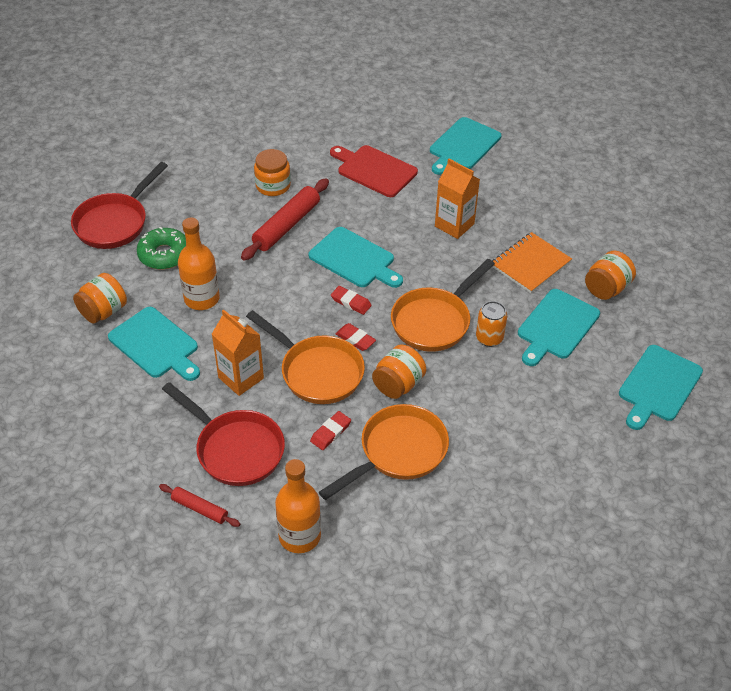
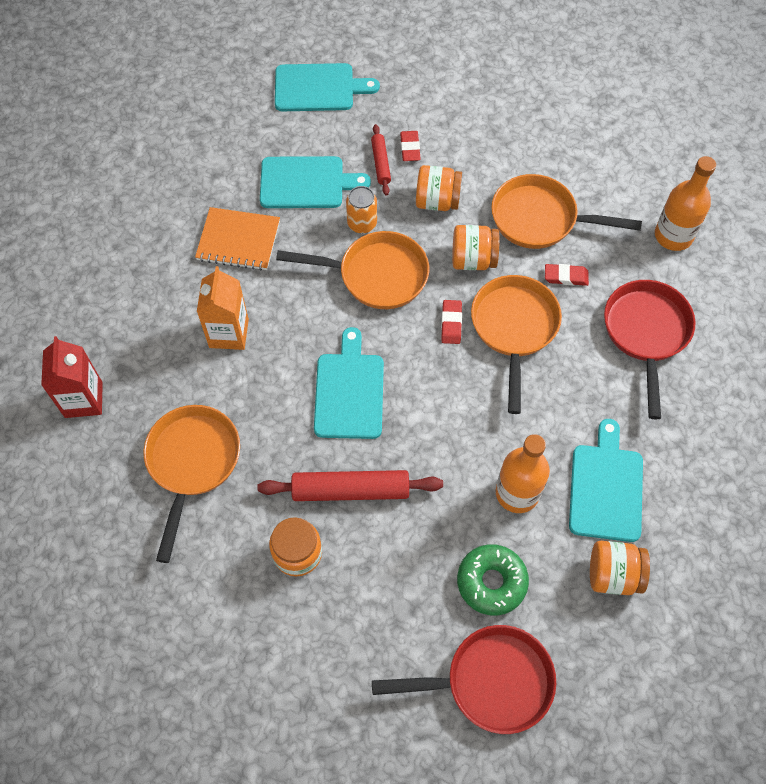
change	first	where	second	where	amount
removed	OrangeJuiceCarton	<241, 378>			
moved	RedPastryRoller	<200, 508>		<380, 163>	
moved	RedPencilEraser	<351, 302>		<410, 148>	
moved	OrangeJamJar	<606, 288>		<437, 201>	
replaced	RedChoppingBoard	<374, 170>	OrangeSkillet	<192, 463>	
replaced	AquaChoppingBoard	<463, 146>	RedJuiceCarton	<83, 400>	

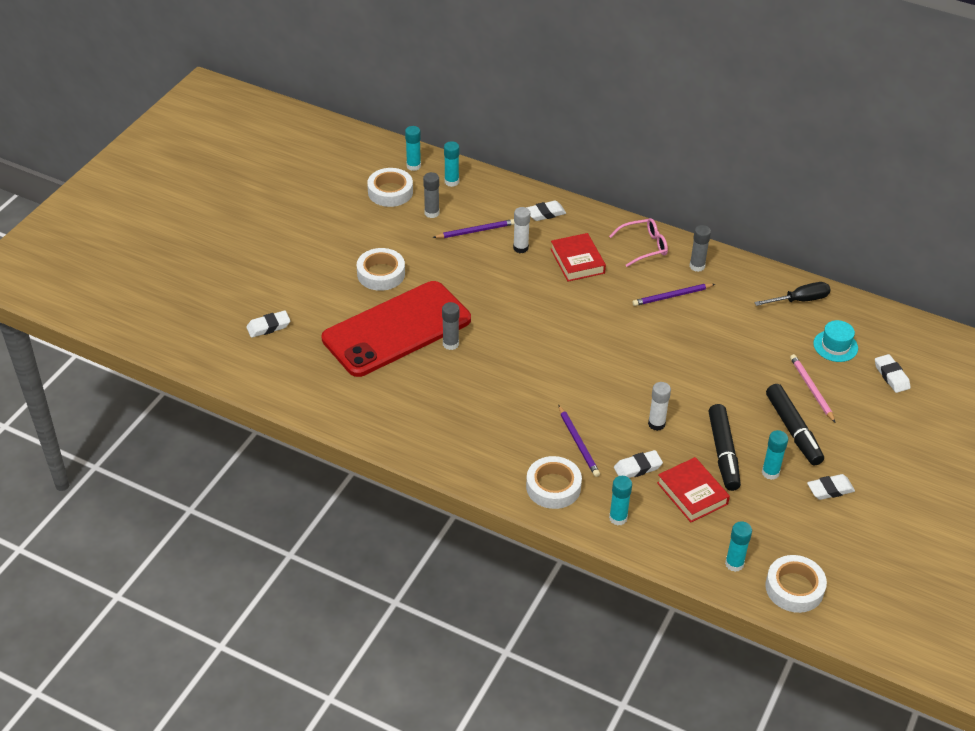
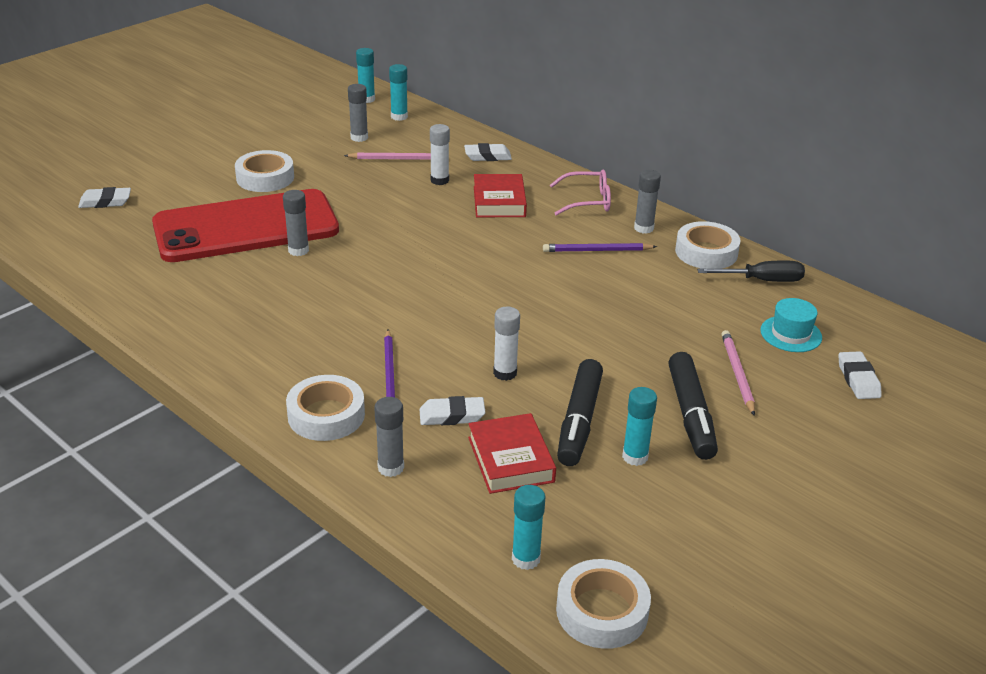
change	first	where	second	where	amount
removed	PureWhitePencilEraser	<830, 489>			
moved	PureWhiteTape	<390, 192>		<706, 252>	
recoloured	VioletWoodenPencil	<475, 231>	RosyWoodenPencil	<398, 159>	
recoloured	AquaGlue	<618, 518>	GrayGlue	<390, 468>	

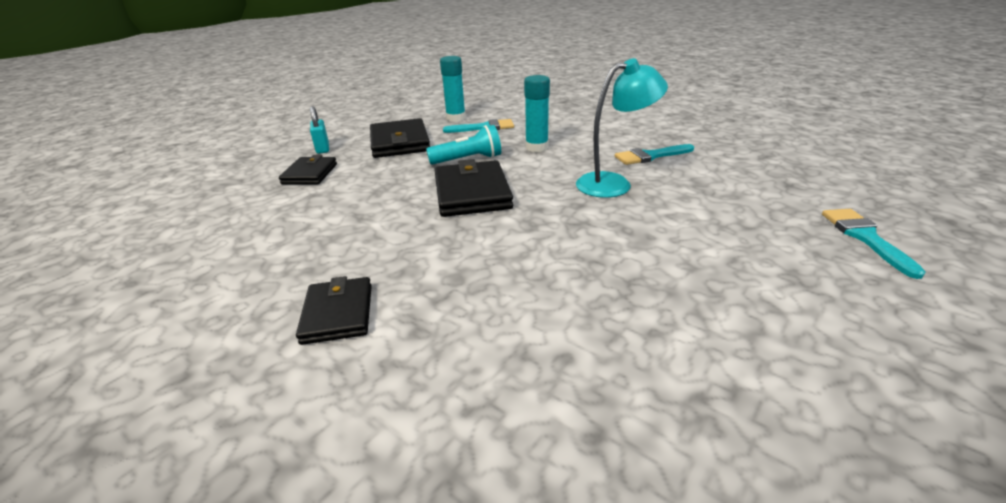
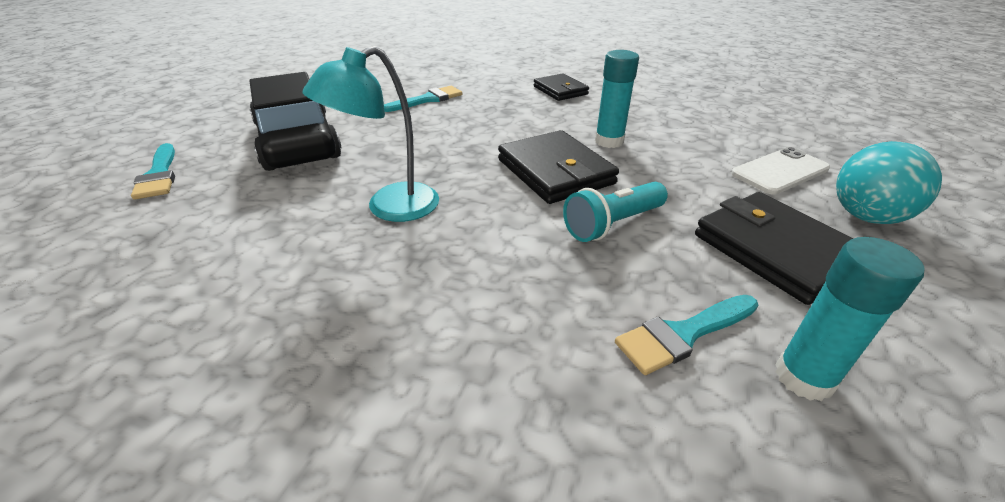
change	first	where	second	where	amount
added			EbonyToyCar	<297, 142>	
moved	AquaGlue	<536, 147>		<609, 141>	
moved	AquaPaintbrush	<650, 156>		<428, 99>	
replaced	EbonyCardWallet	<310, 174>	PureWhiteMobilePhone	<779, 171>	
replaced	AquaLock	<323, 148>	AquaBall	<866, 217>	

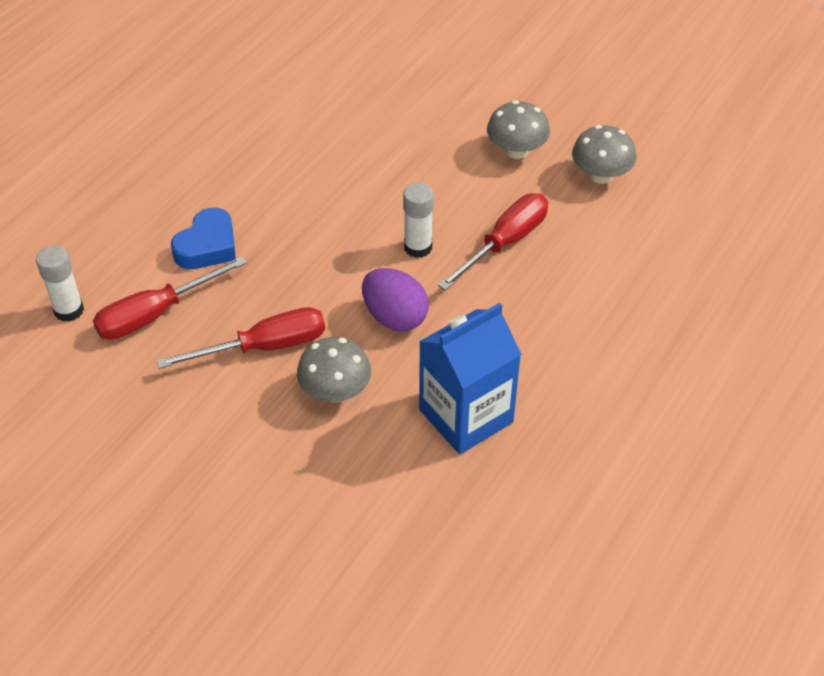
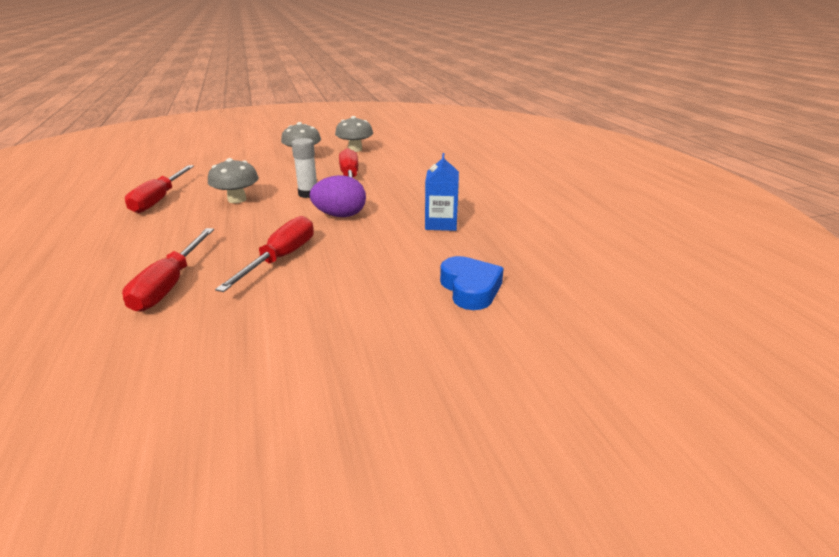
change	first	where	second	where	amount
removed	PureWhiteGlue	<69, 310>			
added			RedFlatScrewdriver	<159, 200>	
moved	BlueHeart	<207, 246>		<470, 289>	
moved	GrayMushroom	<335, 391>		<237, 199>	
resized	BlueJuiceCarton	<466, 416>		<441, 224>	x0.64

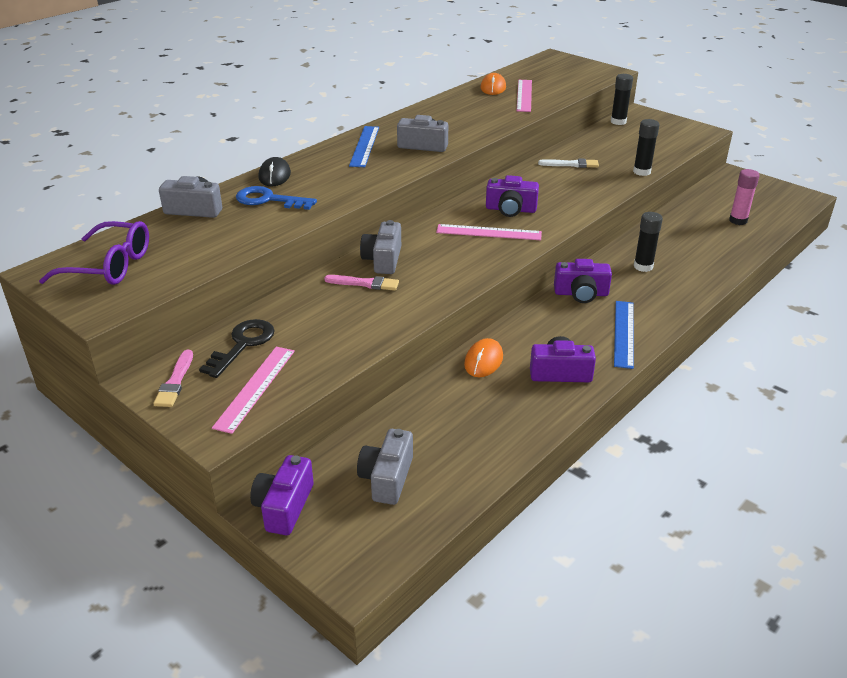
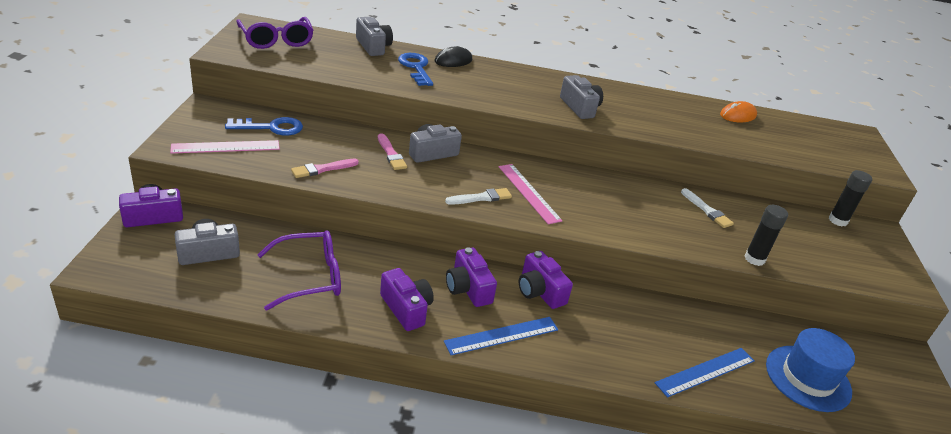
change	first	where	second	where	amount
removed	OrangeMouse	<483, 361>			
removed	RosyRuler	<524, 95>			
removed	EbonyGlue	<643, 266>			
added			VioletSpectacles	<310, 277>	
added			PureWhitePaintbrush	<481, 198>	
moved	RosyPaintbrush	<175, 382>		<322, 169>	
moved	BlueRuler	<364, 146>		<705, 371>	
moved	VioletCompactCamera	<510, 209>		<468, 288>	
replaced	RosyGlue	<738, 220>	BlueHat	<808, 378>	
recoloured	EbonyLatchkey	<242, 344>	BlueLatchkey	<271, 127>	

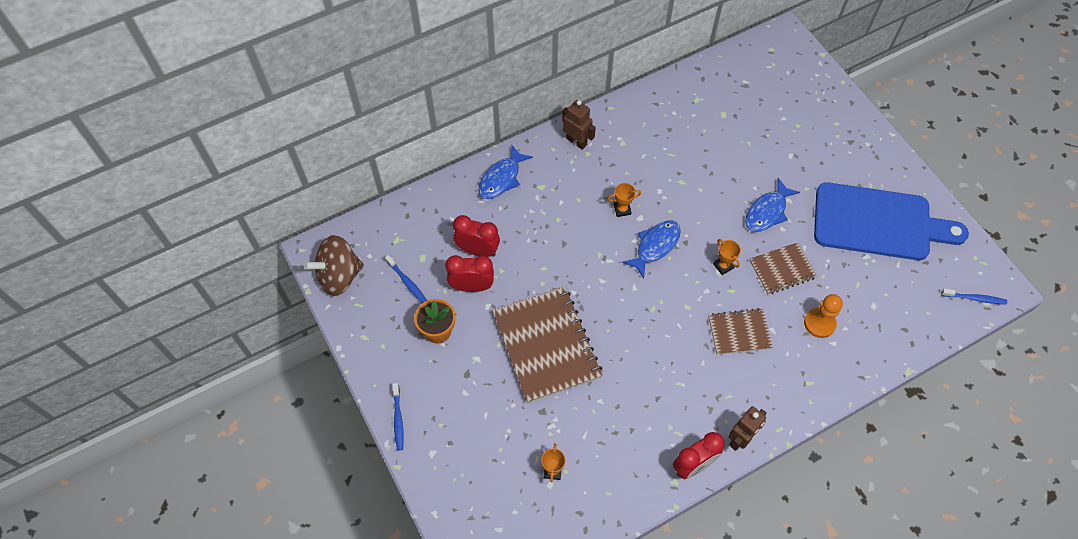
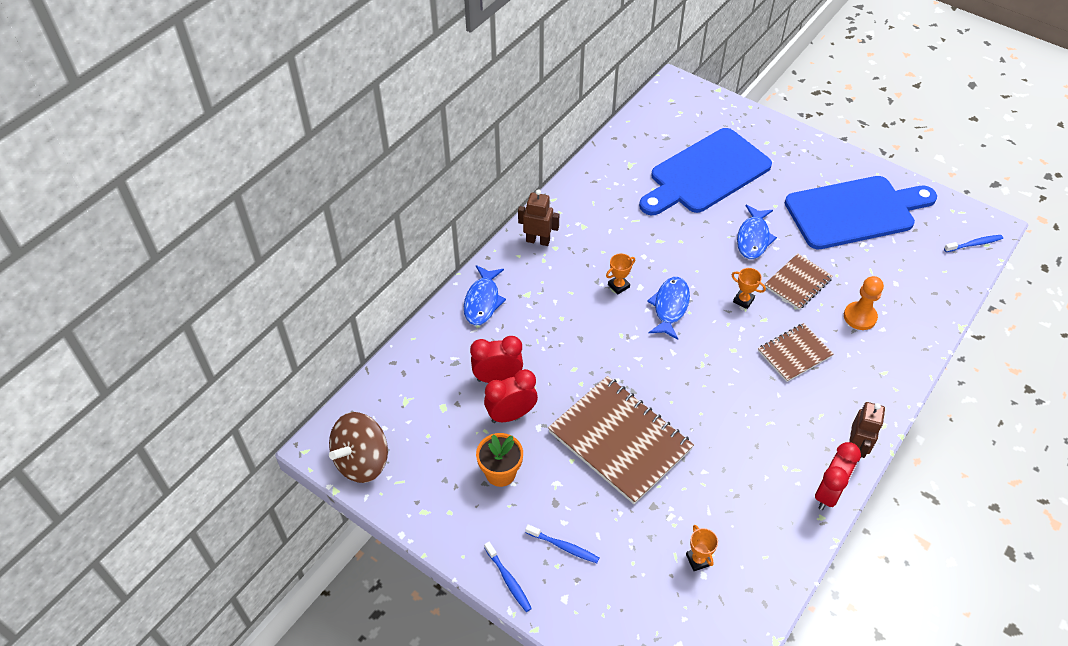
change	first	where	second	where	amount
added			BlueChoppingBoard	<706, 174>	
moved	BlueToothBrush	<407, 282>		<564, 546>	

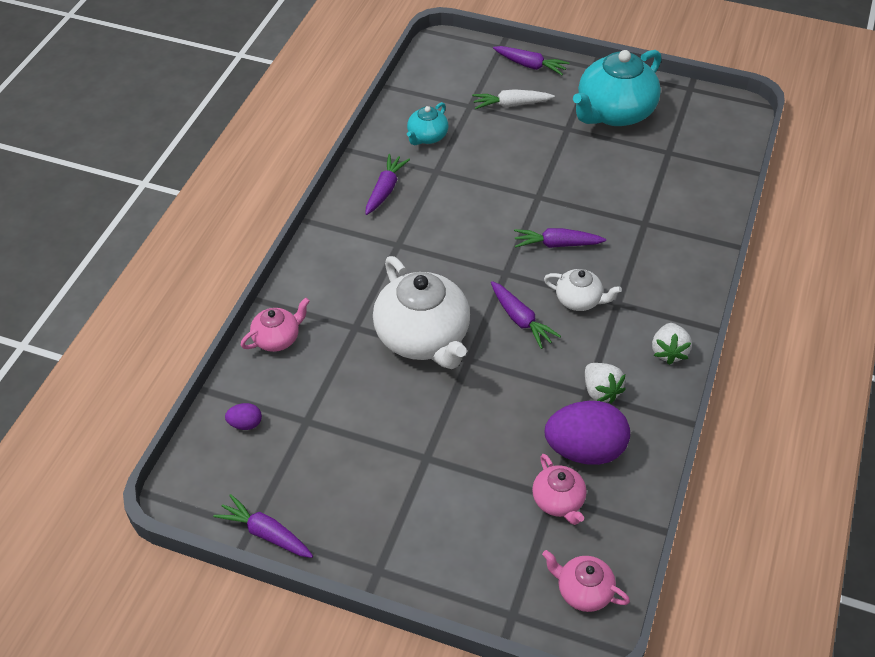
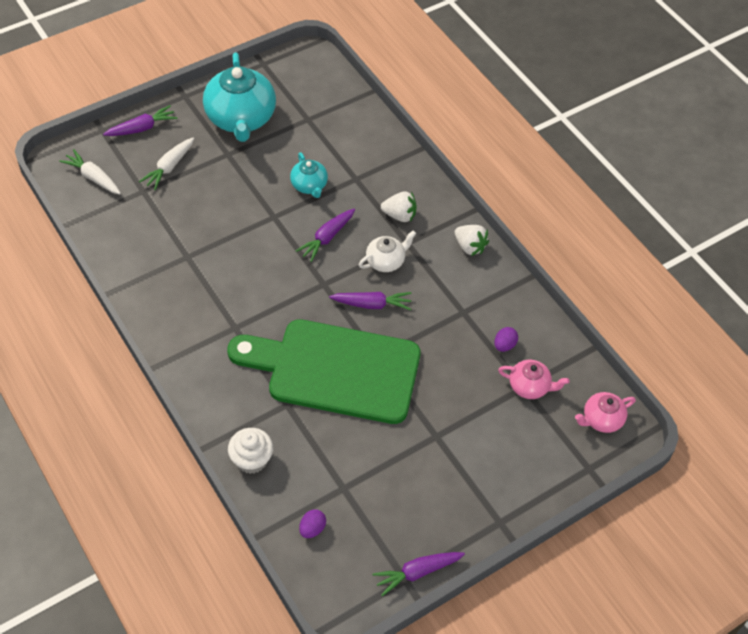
change	first	where	second	where	amount
removed	VioletToyCarrot	<385, 190>			
added			PureWhiteToyCarrot	<93, 177>	
moved	AquaTeaPot	<427, 137>		<309, 186>	
moved	PureWhiteBerry	<600, 391>		<399, 215>	
replaced	RosyTeaPot	<277, 338>	PureWhiteFairyCake	<251, 460>	
replaced	PureWhiteTeaPot	<423, 337>	LeafGreenChoppingBoard	<335, 370>	
resized	VioletToyEgg	<584, 450>		<504, 345>	x0.43

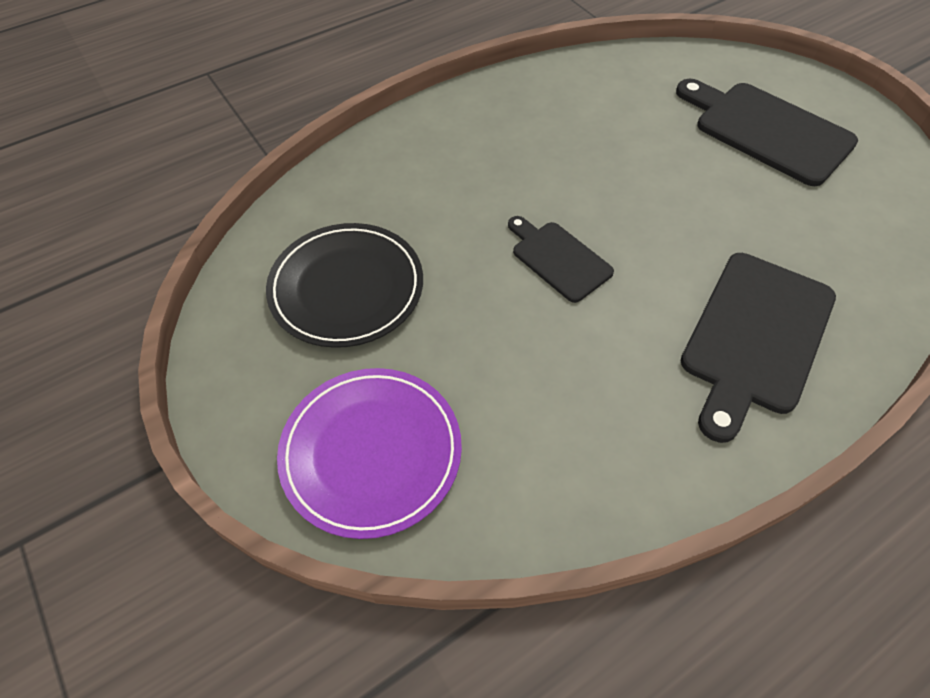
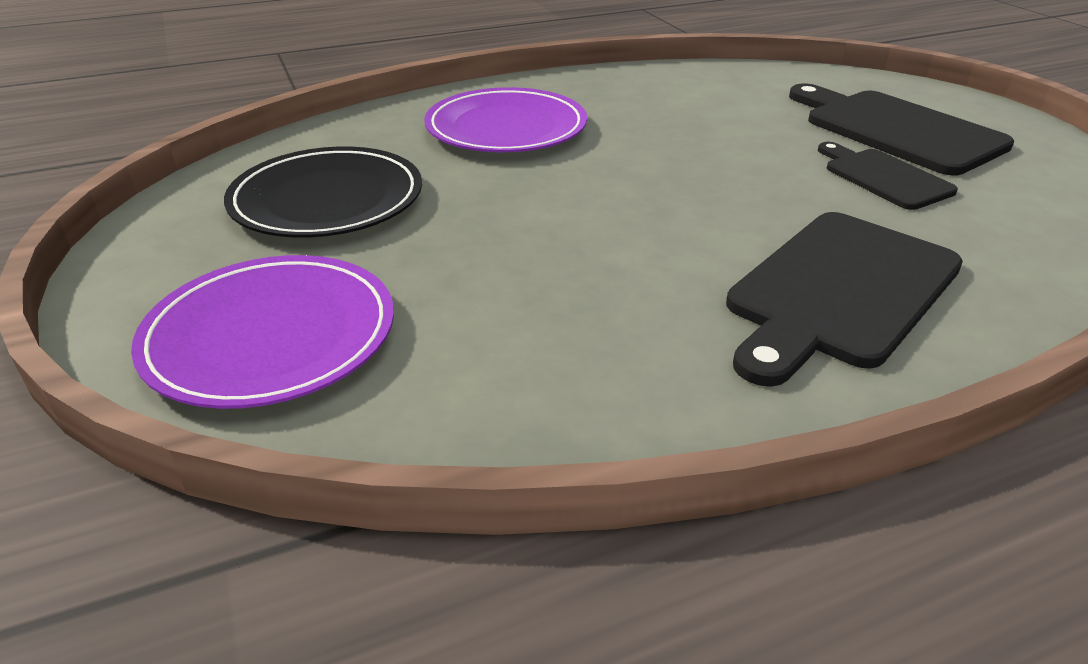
change	first	where	second	where	amount
added			VioletDinnerPlate	<506, 128>	
moved	EbonyChoppingBoard	<558, 259>		<883, 177>	

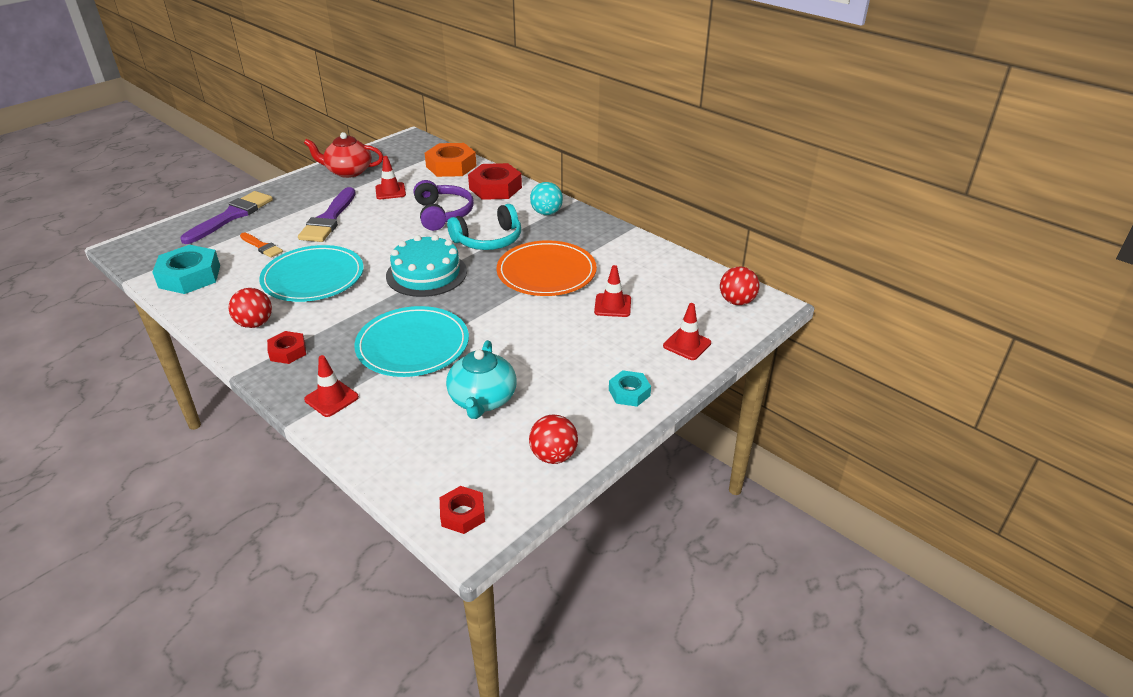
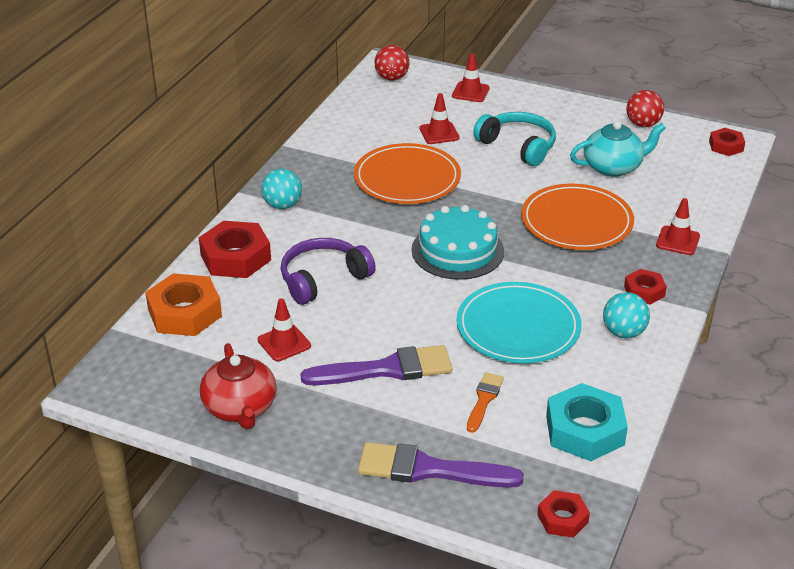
change	first	where	second	where	amount
removed	AquaHexagonNut	<629, 393>			
added			RedHexagonNut	<562, 518>	
moved	AquaHeadphones	<488, 240>		<518, 146>	
recoloured	RedBall	<255, 324>	AquaBall	<623, 332>	
recoloured	AquaDinnerPlate	<413, 345>	OrangeDinnerPlate	<576, 221>	

